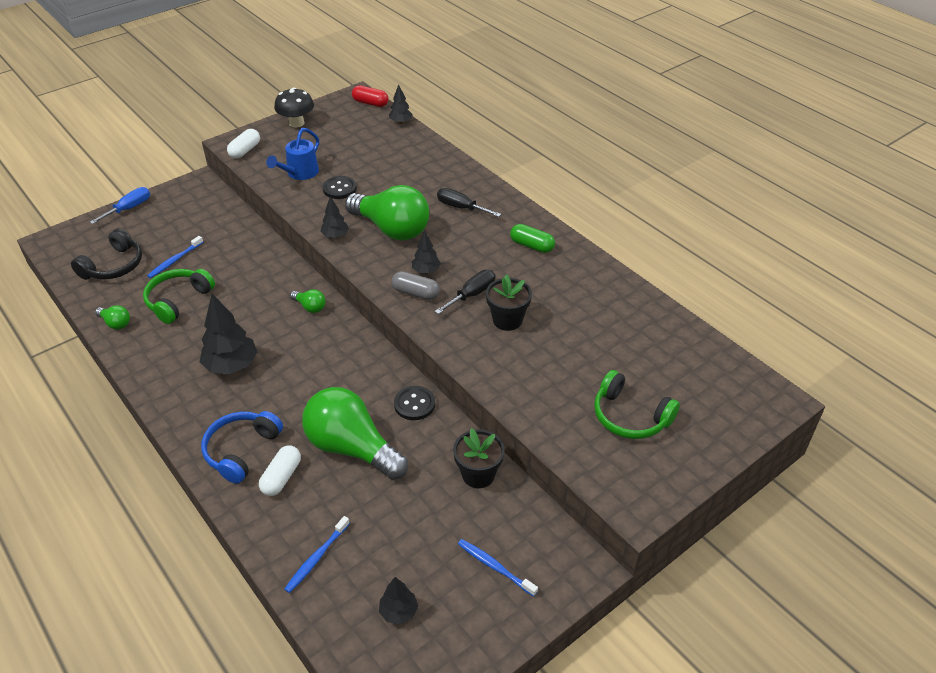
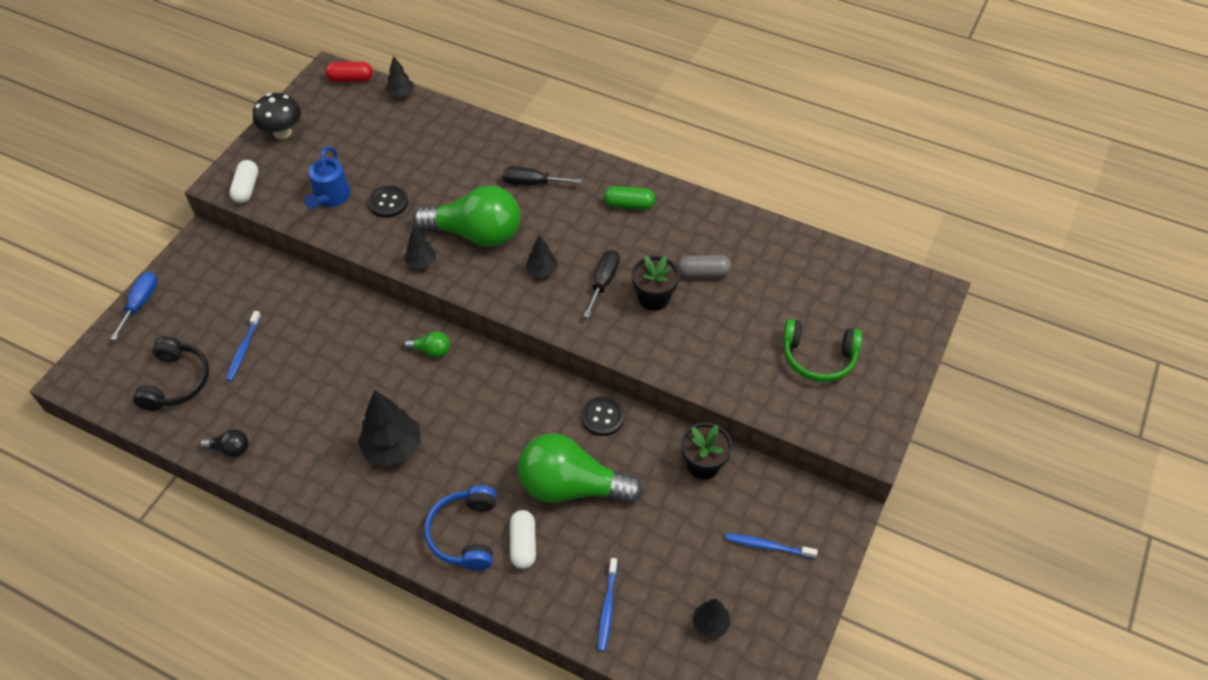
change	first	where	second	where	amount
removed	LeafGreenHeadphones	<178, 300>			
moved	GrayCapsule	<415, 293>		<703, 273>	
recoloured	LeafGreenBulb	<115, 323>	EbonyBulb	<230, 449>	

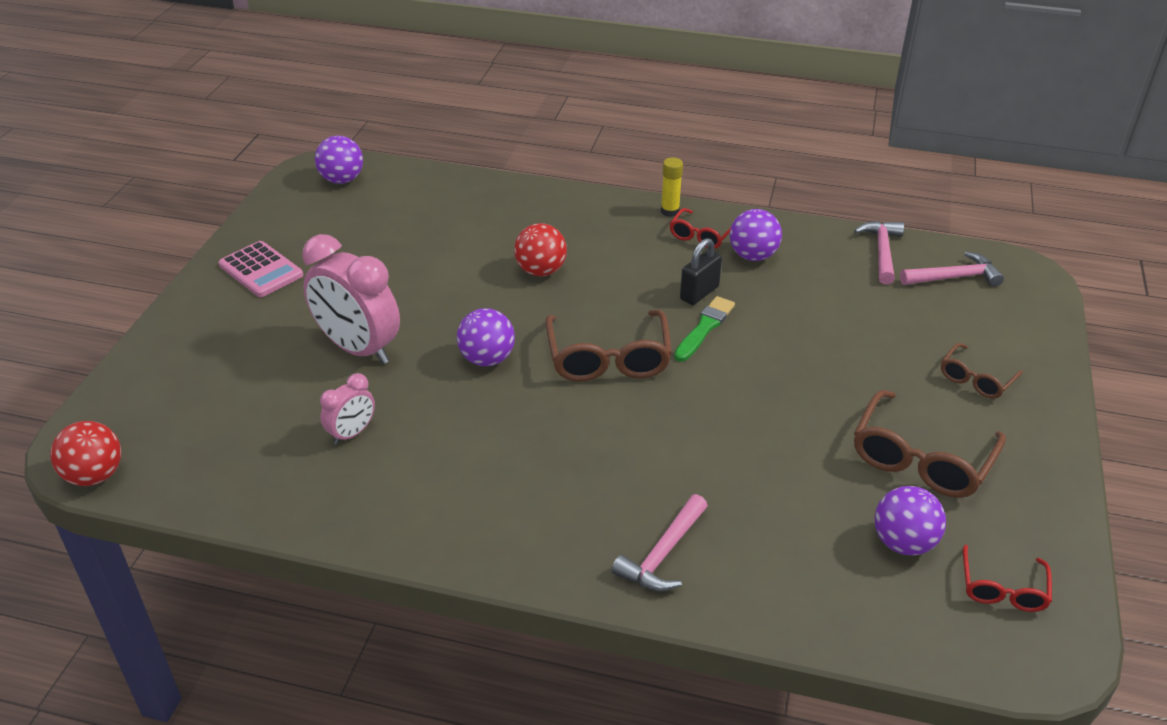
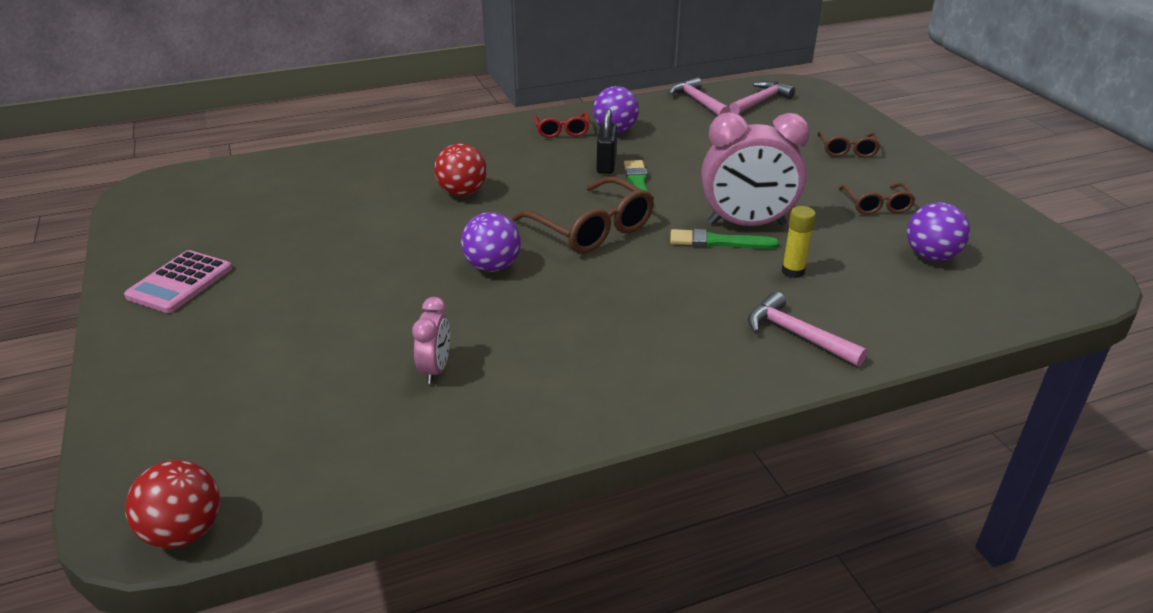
change	first	where	second	where	amount
removed	VioletBall	<342, 180>			
removed	RedSpectacles	<1002, 589>			
added			LeafGreenPaintbrush	<718, 242>	
moved	RosyBedsideClock	<358, 349>		<747, 224>	
moved	GoldenGlue	<670, 211>		<793, 271>	
turned	RosyCalculator	<261, 270>		<180, 283>	105 degrees clockwise
turned	RosyCarpenter'sHammer	<663, 554>		<797, 335>	135 degrees clockwise
resized	RussetSpectacles	<921, 459>		<876, 205>	x0.57

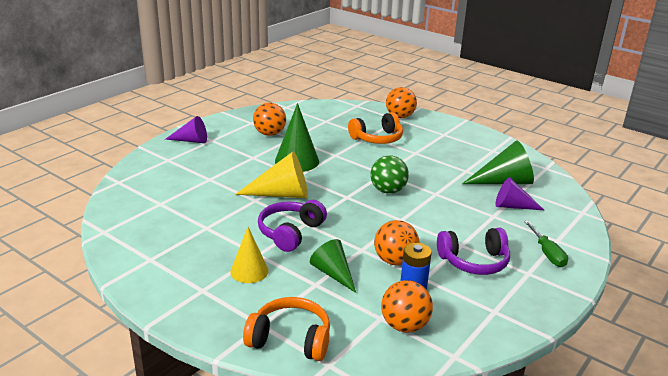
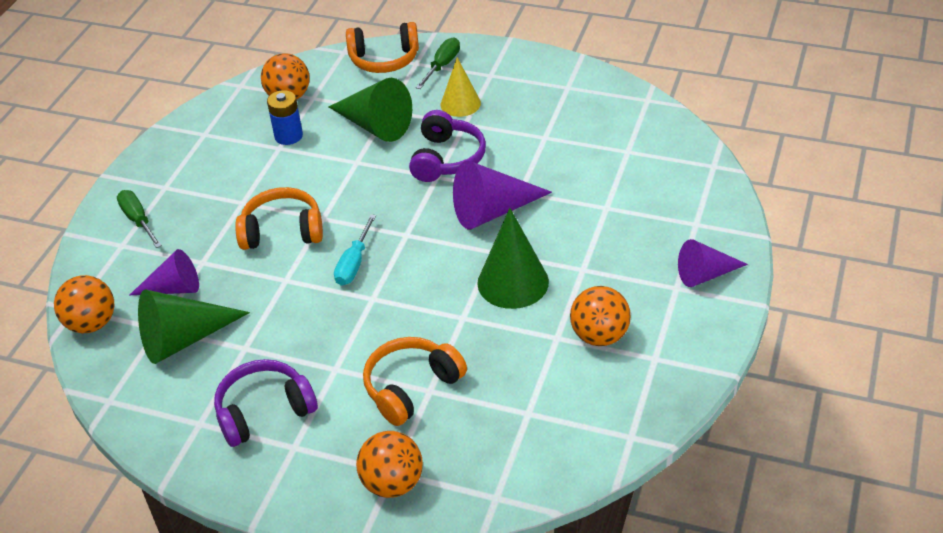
change	first	where	second	where	amount
added			OrangeHeadphones	<282, 231>	
added			LeafGreenFlatScrewdriver	<442, 66>	
moved	OrangeBall	<394, 260>		<92, 323>	
moved	VioletHeadphones	<474, 261>		<264, 411>	
replaced	LeafGreenBall	<388, 191>	AquaFlatScrewdriver	<354, 263>	
recoloured	GoldenConeShape	<282, 194>	VioletConeShape	<493, 211>	
resized	LeafGreenConeShape	<333, 273>		<375, 125>	x1.52

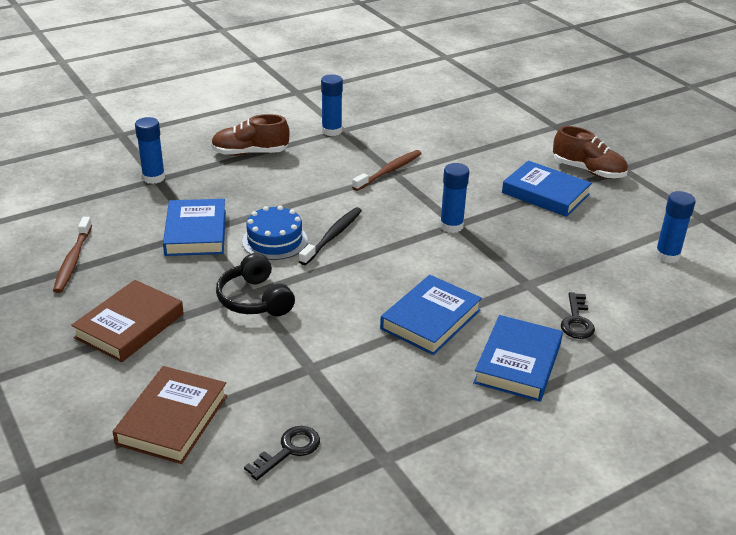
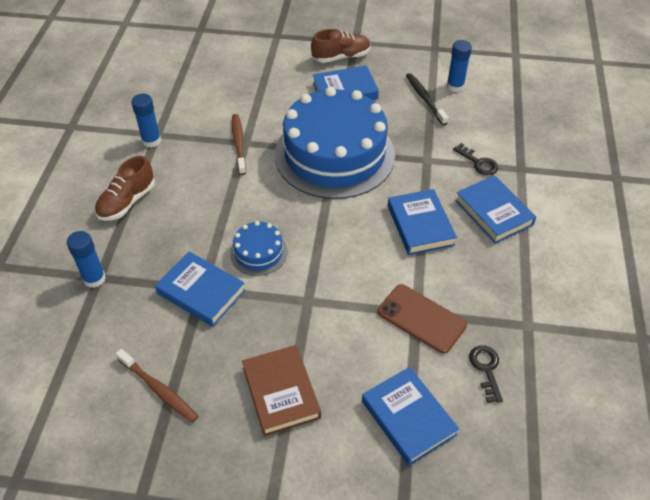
change	first	where	second	where	amount
removed	EbonyHeadphones	<255, 299>			
added			RussetMobilePhone	<421, 318>	
moved	EbonyToothBrush	<332, 236>		<425, 99>	
replaced	BlueGlue	<451, 226>	BlueGateau	<334, 154>	
recoloured	RussetBook	<172, 419>	BlueBook	<408, 418>	

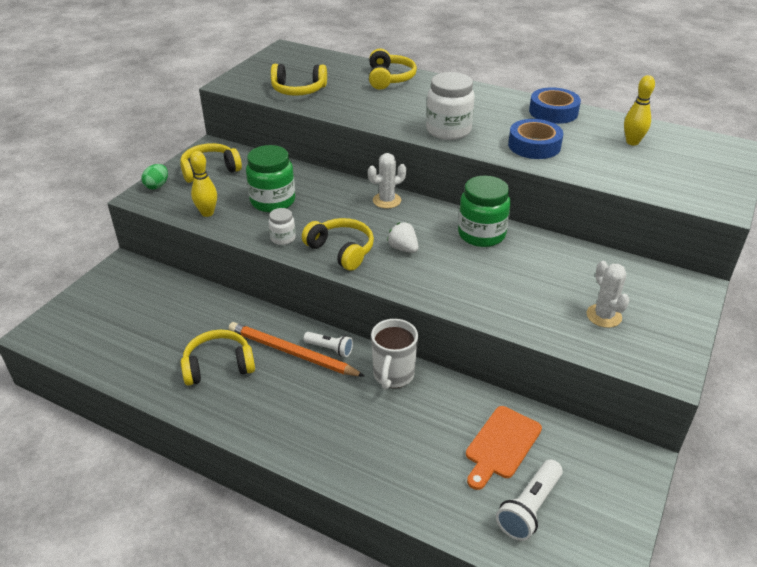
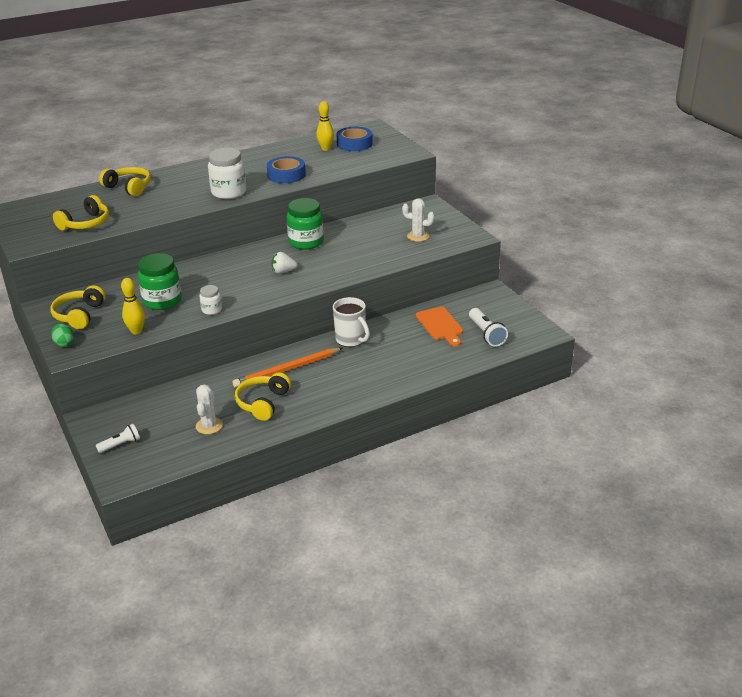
change	first	where	second	where	amount
removed	GoldenHeadphones	<341, 250>			
moved	PureWhiteFlashlight	<330, 349>		<120, 444>	
moved	PureWhitePricklyPlant	<387, 200>		<209, 426>	
moved	BlueTape	<553, 112>		<354, 144>	

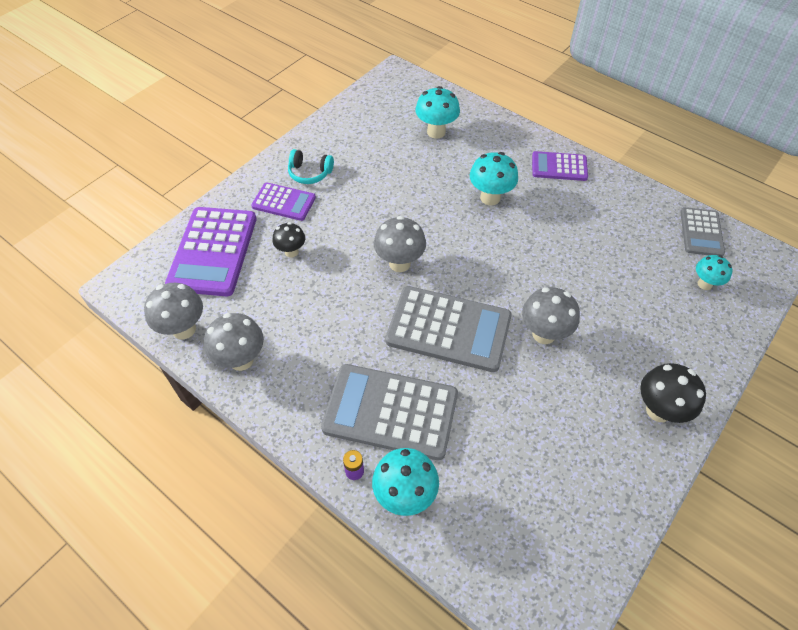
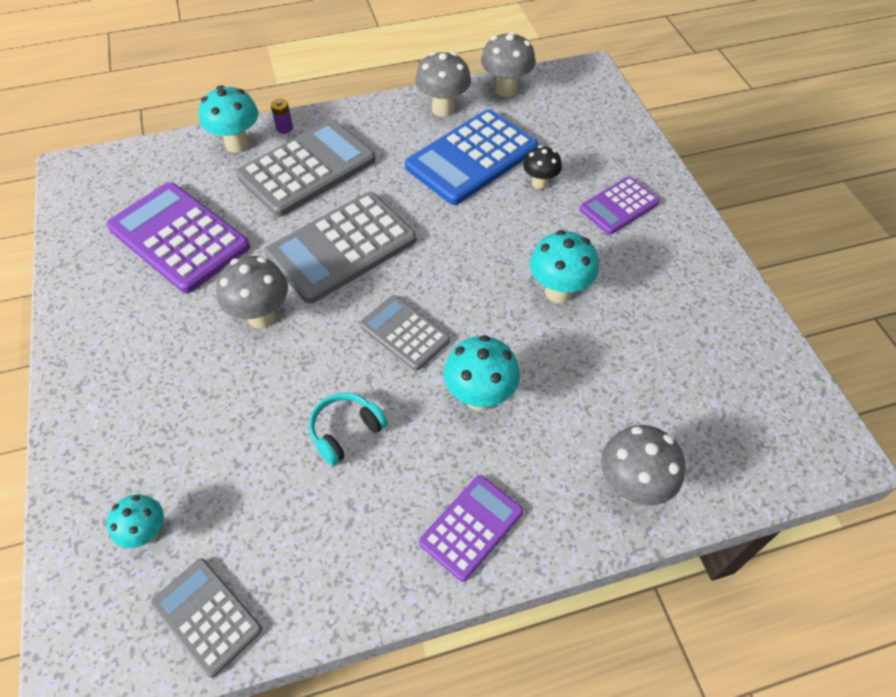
change	first	where	second	where	amount
removed	EbonyMushroom	<658, 410>			
added			GrayCalculator	<404, 333>	
added			BlueCalculator	<471, 158>	
moved	VioletCalculator	<213, 251>		<179, 237>	
moved	AquaHeadphones	<310, 173>		<346, 431>	
moved	GrayMushroom	<399, 263>		<631, 486>	
moved	AquaMushroom	<436, 132>		<558, 291>	

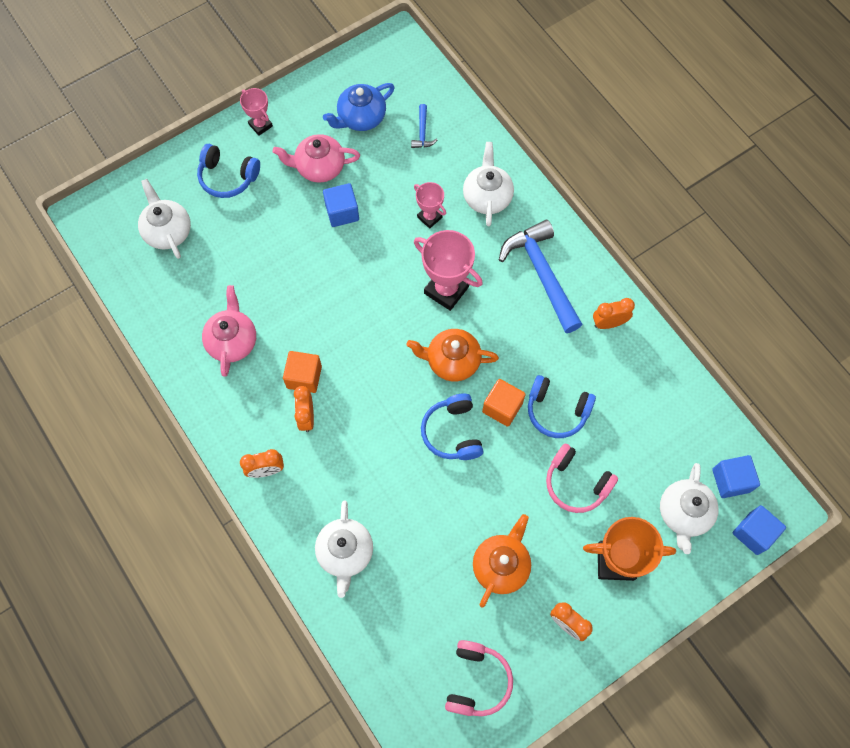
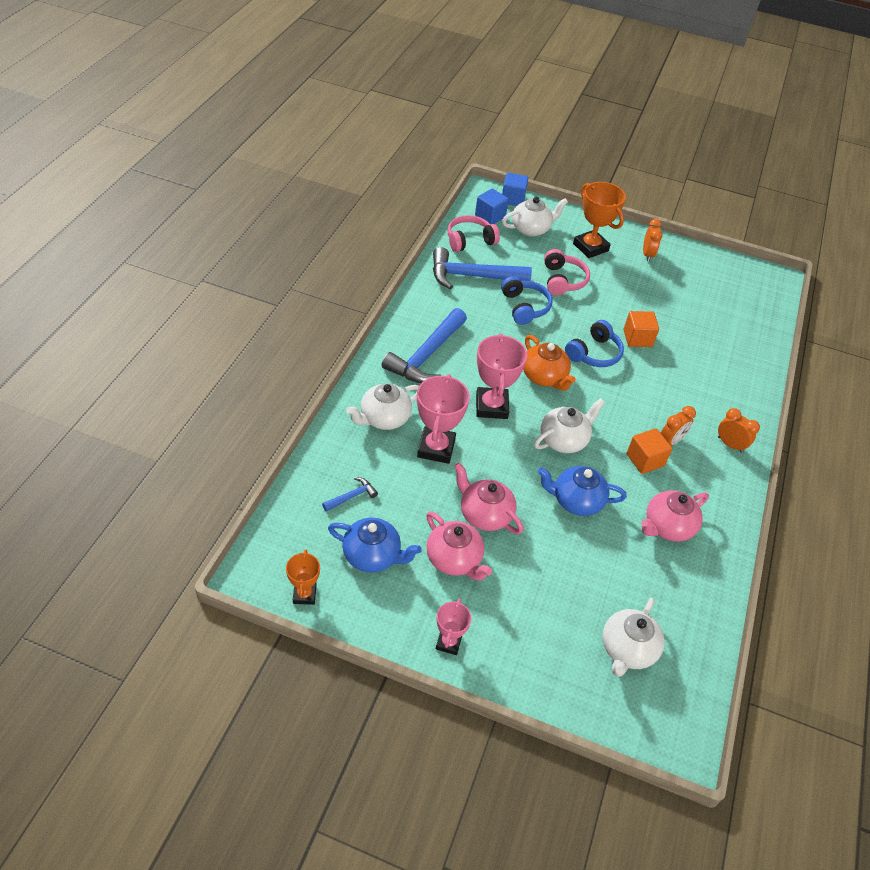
change	first	where	second	where	amount
removed	BlueHeadphones	<228, 177>			
removed	OrangeTeaPot	<501, 565>			
removed	OrangeBedsideClock	<608, 323>			
added			OrangeTrophy	<304, 594>	
added			BlueCarpenter'sHammer	<472, 276>	
added			BlueTeaPot	<576, 500>	
moved	PureWhiteTeaPot	<345, 552>		<564, 440>	
moved	RosyHeadphones	<477, 681>		<469, 240>	
moved	OrangeCube	<502, 407>		<637, 338>	
replaced	BlueCube	<342, 212>	RosyTeaPot	<485, 514>	
resized	RosyTrophy	<429, 217>		<436, 448>	x1.75

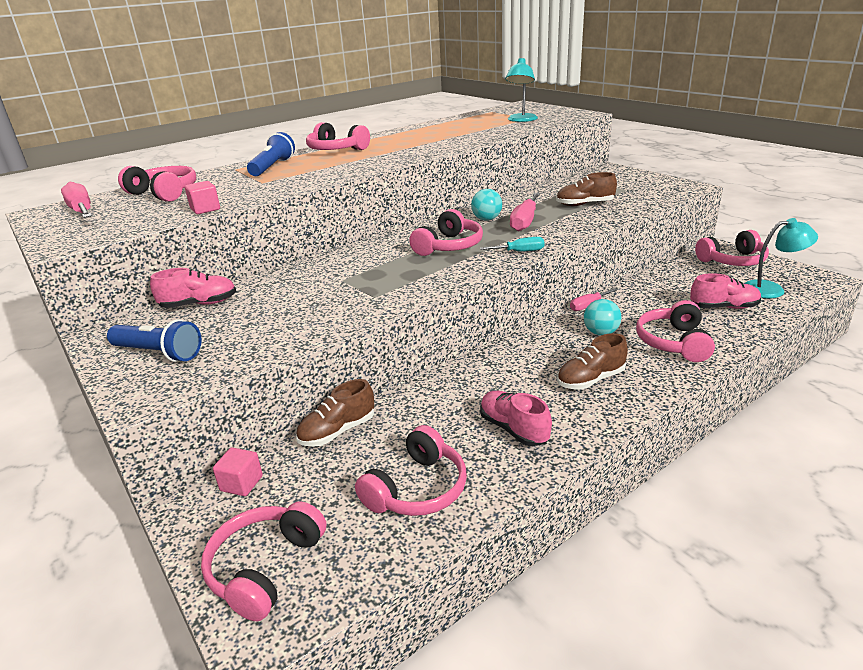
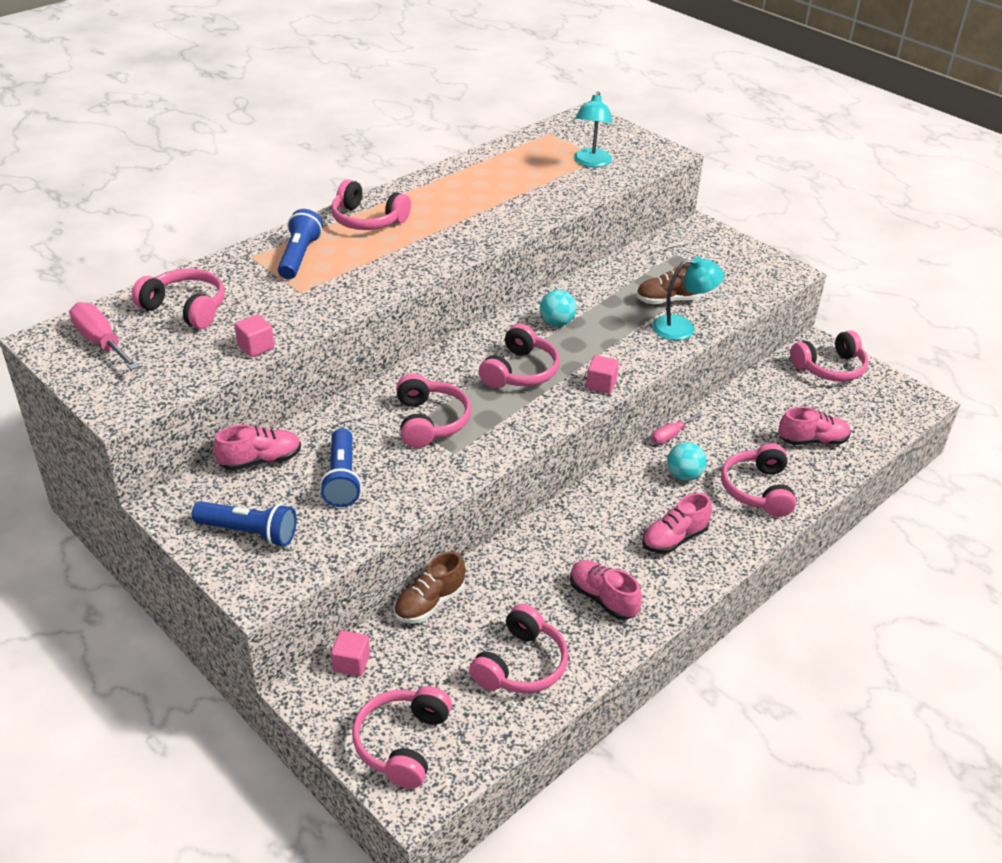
change	first	where	second	where	amount
removed	RosyFlatScrewdriver	<525, 222>			
added			BlueFlashlight	<342, 478>	
added			RosyHeadphones	<430, 421>	
moved	AquaReadingLamp	<771, 289>		<682, 327>	
replaced	AquaFlatScrewdriver	<520, 251>	RosyCube	<601, 384>	
recoloured	RussetShoe	<590, 380>	RosyShoe	<674, 539>	

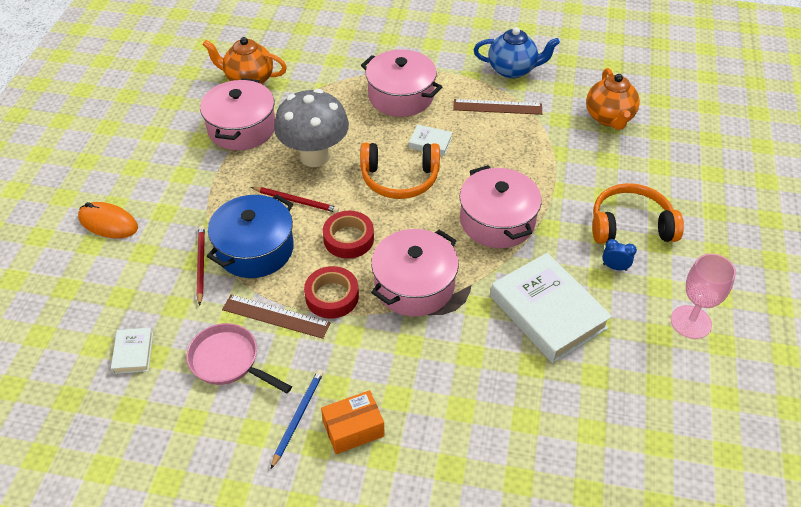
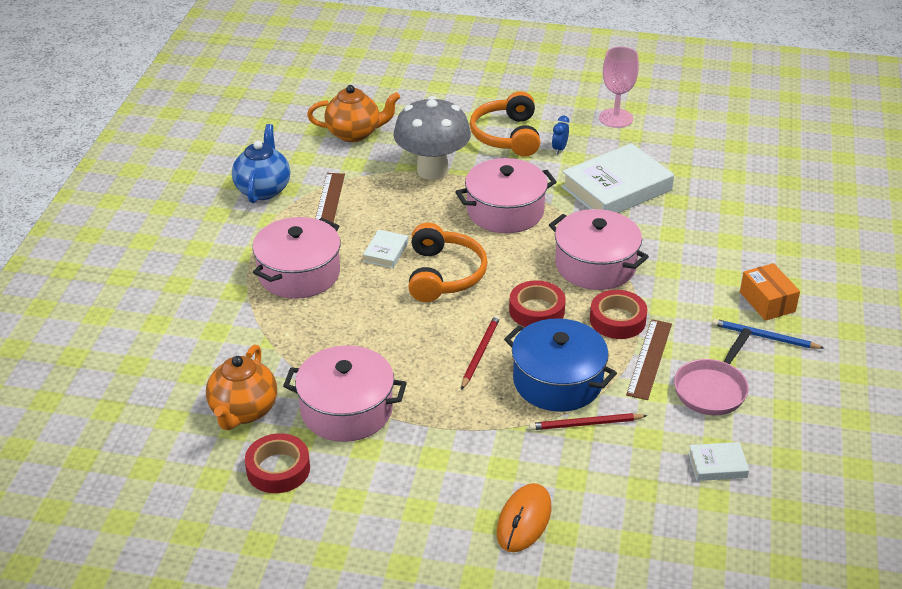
change	first	where	second	where	amount
added			RedTape	<278, 469>	
moved	GrayMushroom	<314, 156>		<432, 170>	

